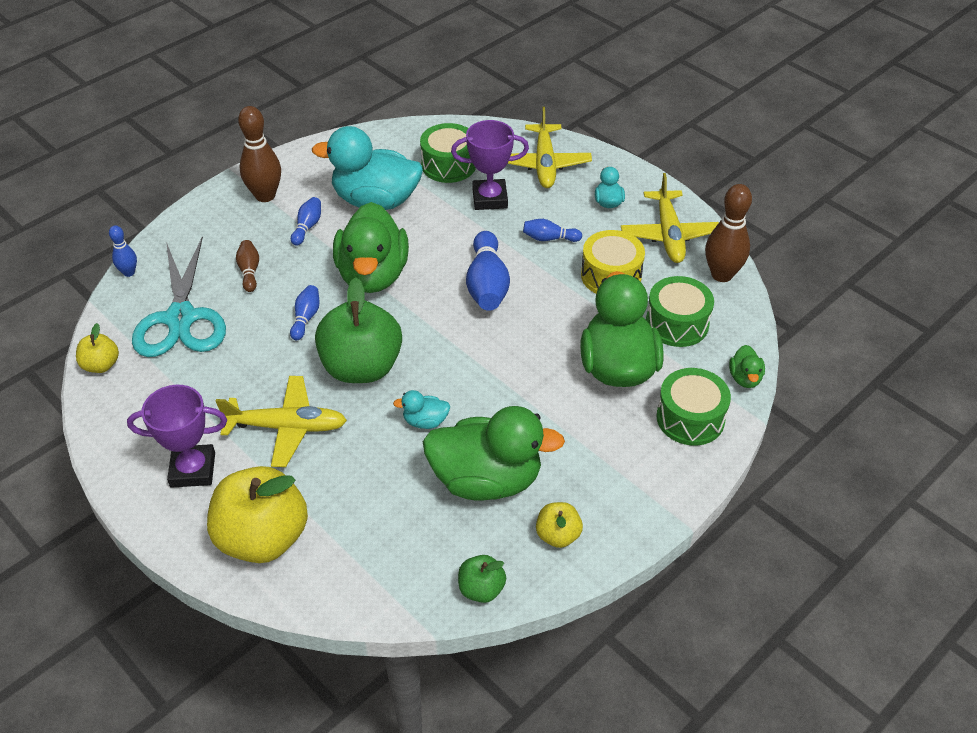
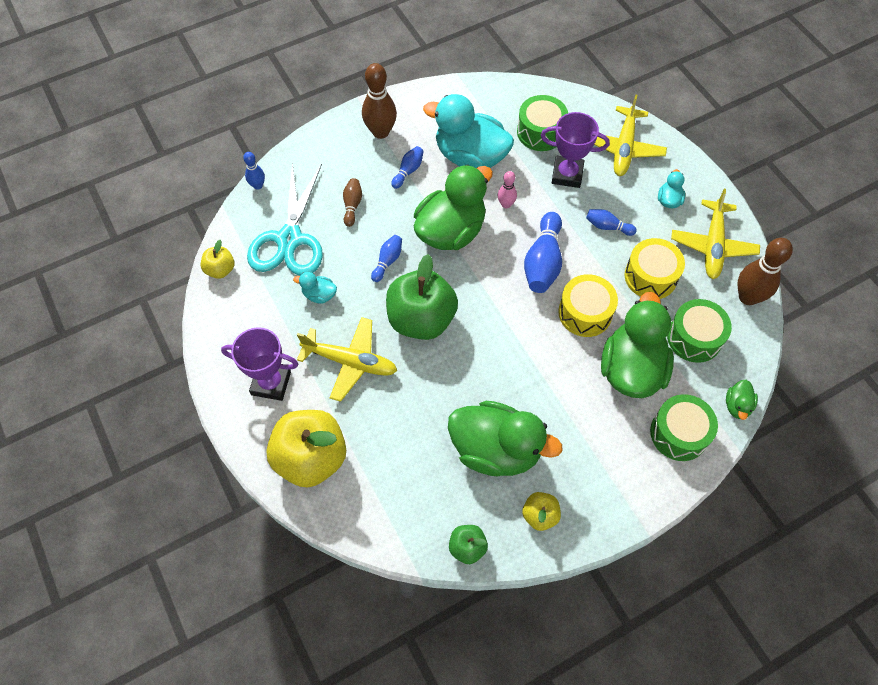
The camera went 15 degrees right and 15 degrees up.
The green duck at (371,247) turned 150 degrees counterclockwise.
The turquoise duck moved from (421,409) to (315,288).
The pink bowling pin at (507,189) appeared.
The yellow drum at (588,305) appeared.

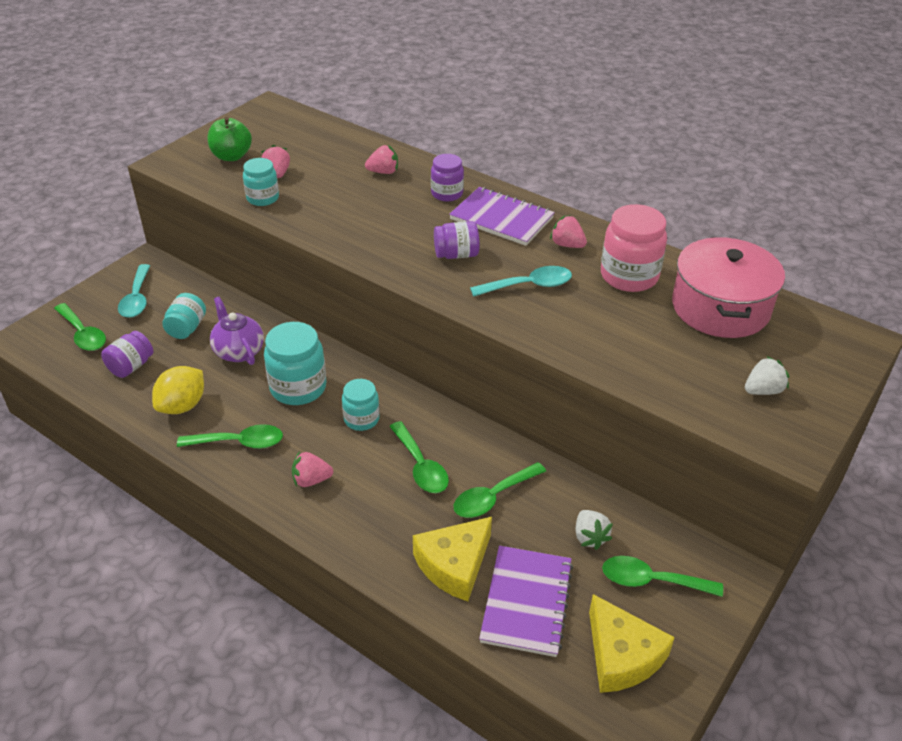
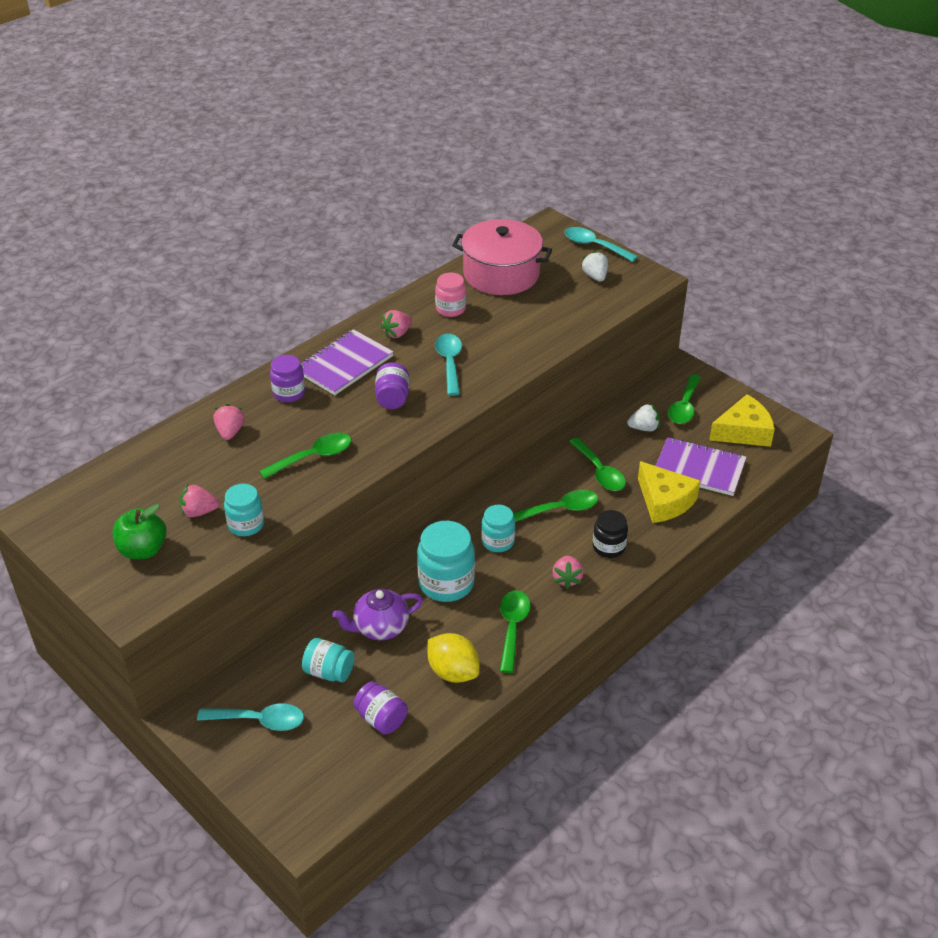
The camera went 80 degrees left and 0 degrees up.
The pink jar at (634,248) changed to 0.61 times the size.
The green spoon moved from (80,327) to (305,456).
The turquoise spoon at (601,244) appeared.
The black jar at (610,534) appeared.

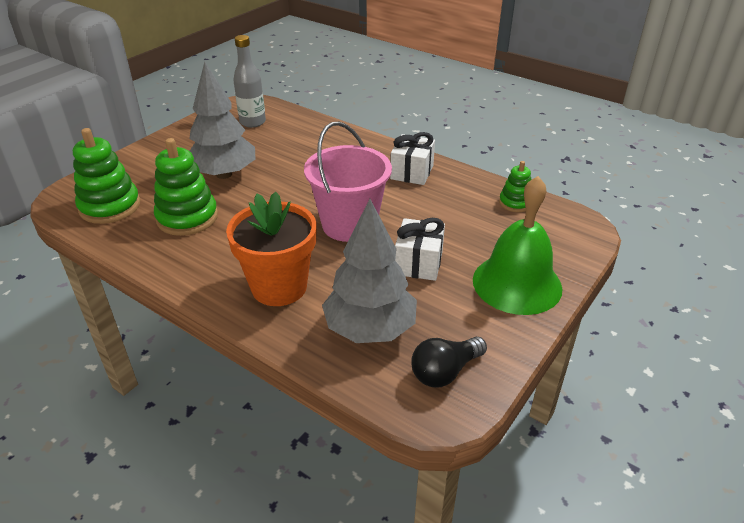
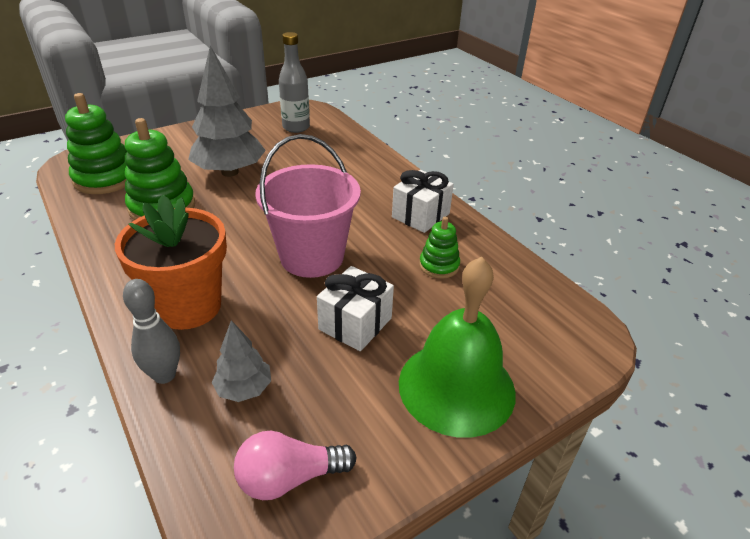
The camera went 20 degrees right and 0 degrees up.
The green stacking toy moved from (515,186) to (439,248).
The grey tree at (369,271) changed to 0.50 times the size.
The black light bulb at (449,361) became the pink light bulb at (295,465).
The grey bowling pin at (151,331) appeared.

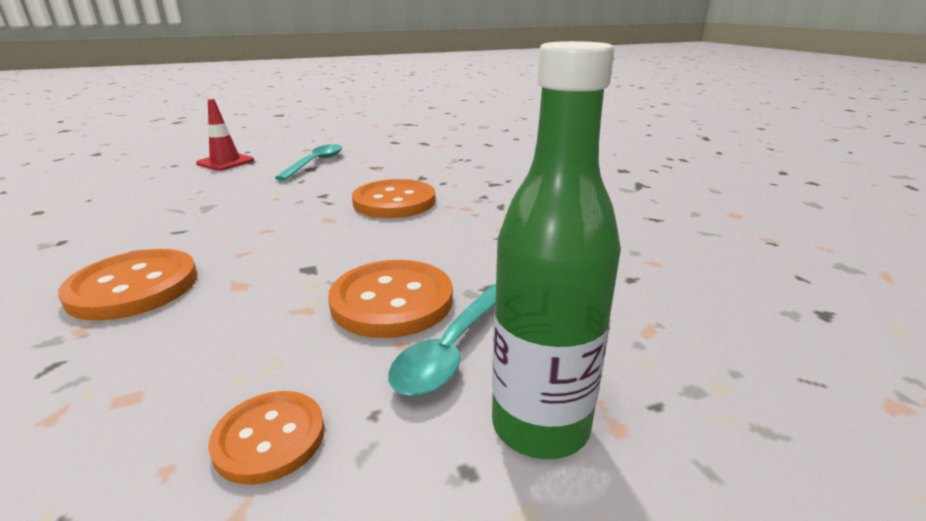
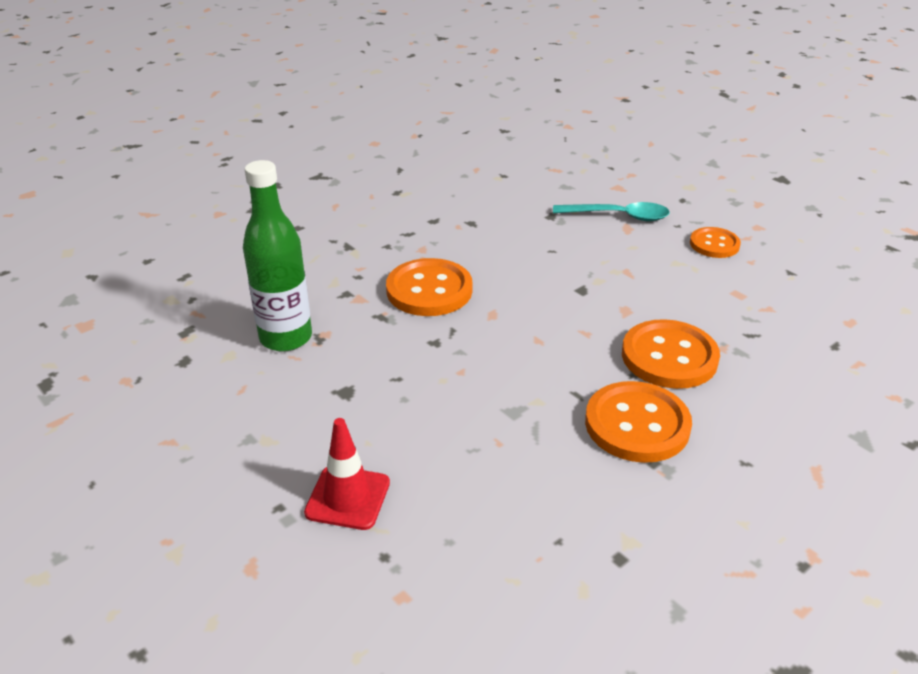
The camera went 110 degrees left and 10 degrees up.
The green bottle moved from (556,250) to (277,256).
The turquoise spoon at (308,162) disappeared.
The orange button moved from (390,299) to (638,422).

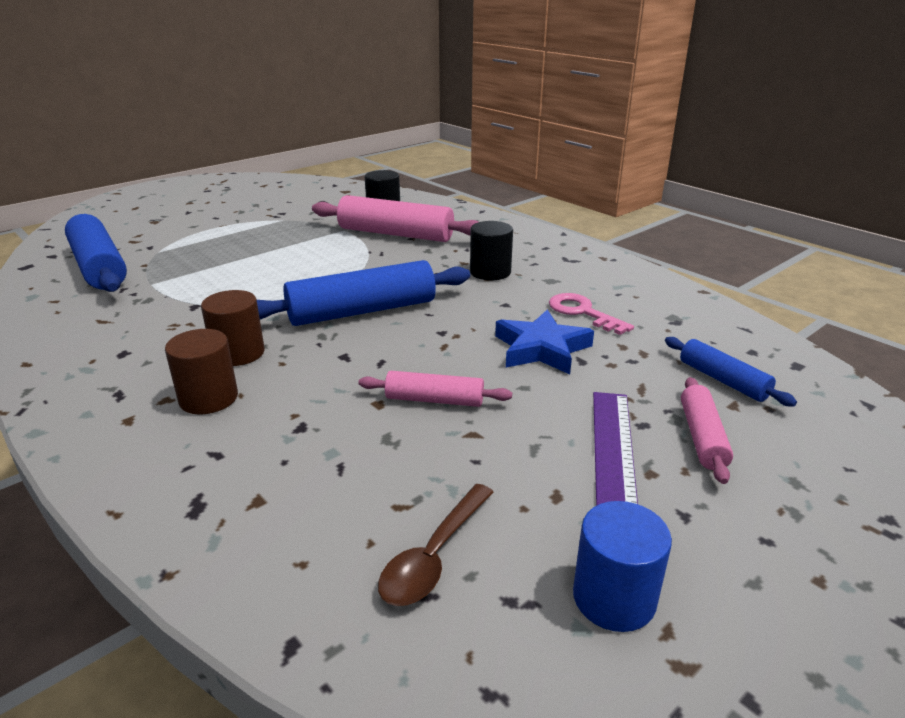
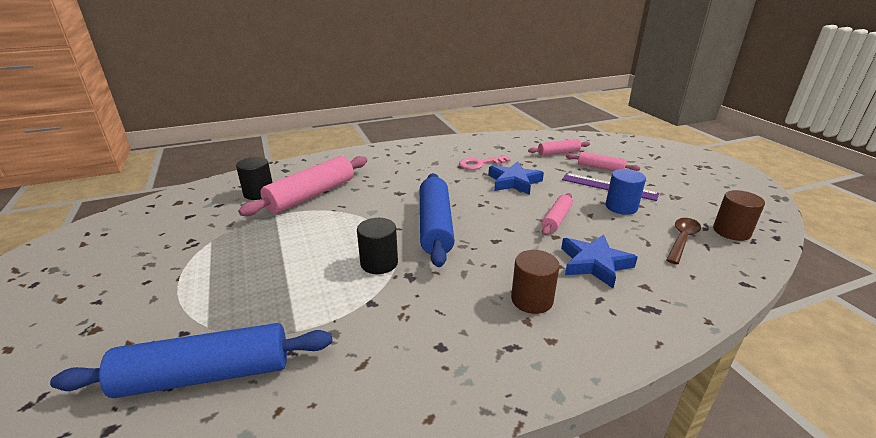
The camera went 70 degrees left and 0 degrees up.
The black cylinder moved from (491,250) to (377,246).
The brown cylinder moved from (233,328) to (739,215).
The blue rolling pin at (731,372) became the pink rolling pin at (559,147).
The brown spoon at (435,545) turned 105 degrees counterclockwise.
The blue cylinder moved from (622,566) to (625,192).
The blue star at (599,261) appeared.

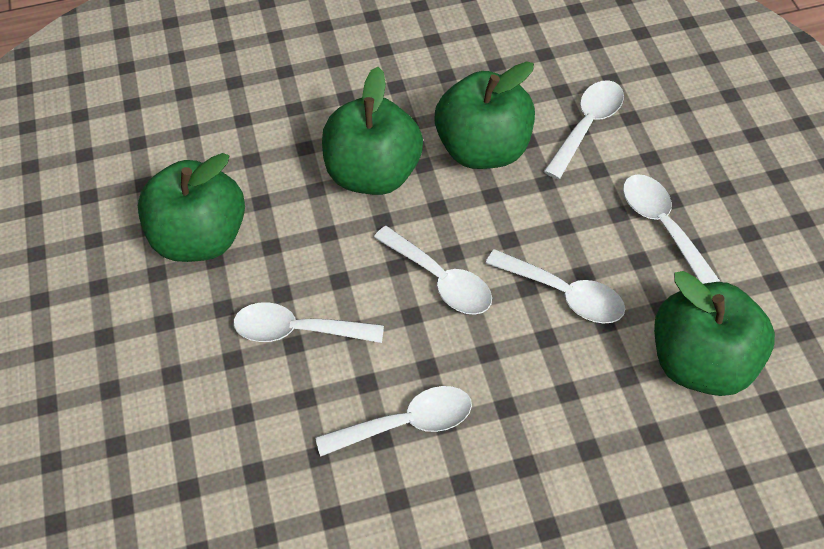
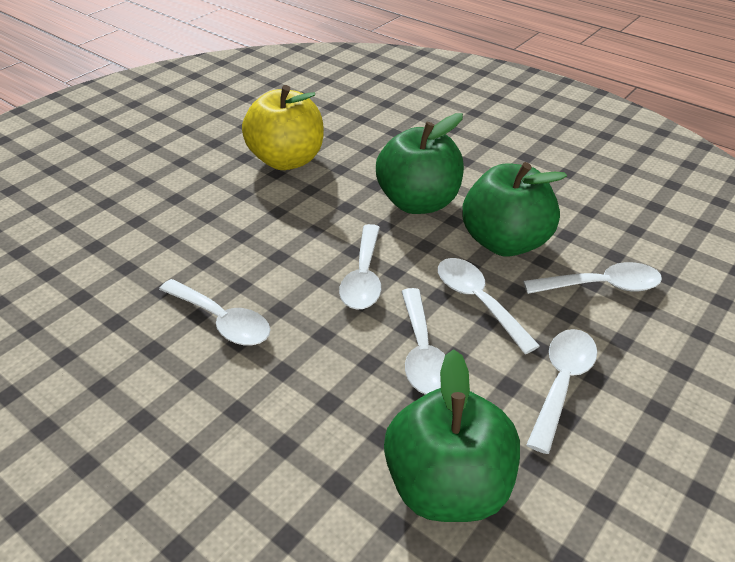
The camera went 50 degrees right and 15 degrees down.
The green apple at (191,207) became the yellow apple at (283,127).
The white spoon moved from (308,322) to (489,306).

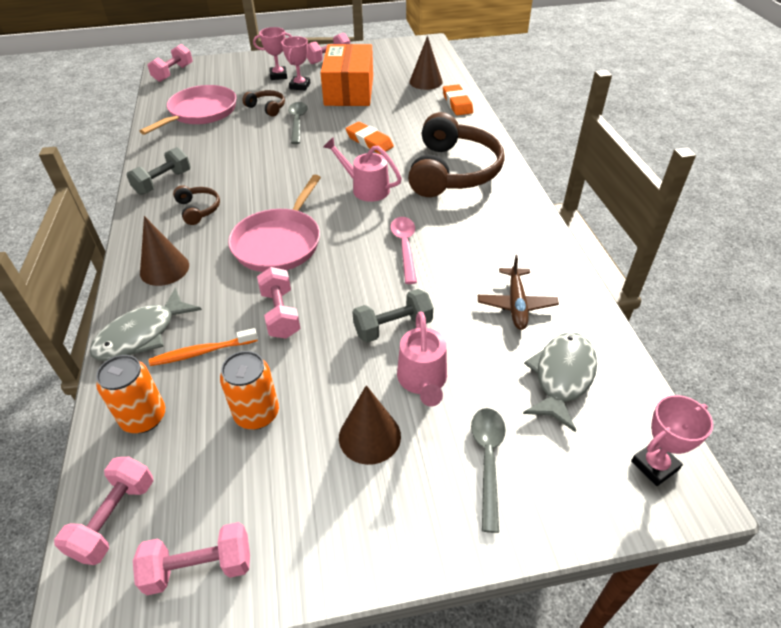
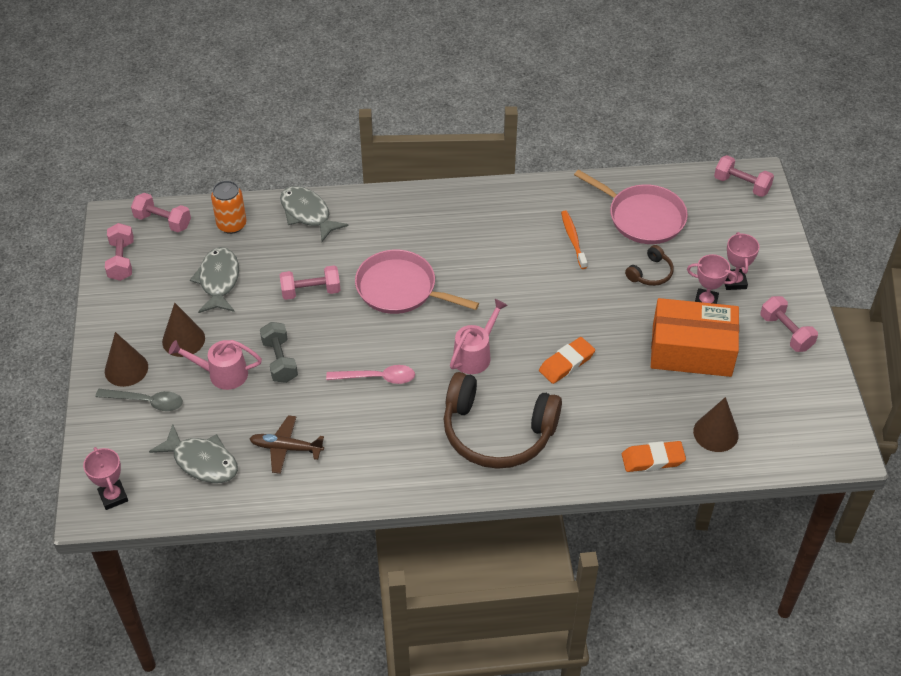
The camera went 95 degrees right and 5 degrees up.
The grey spoon at (298,123) disappeared.
The grey dumbbell at (159,171) disappeared.
The brown headphones at (196,205) disappeared.
The brown cone moved from (164,251) to (126,359).
The orange toothbrush moved from (203,347) to (574,240).
The orange can at (249,390) was replaced by the grey fish at (214,280).

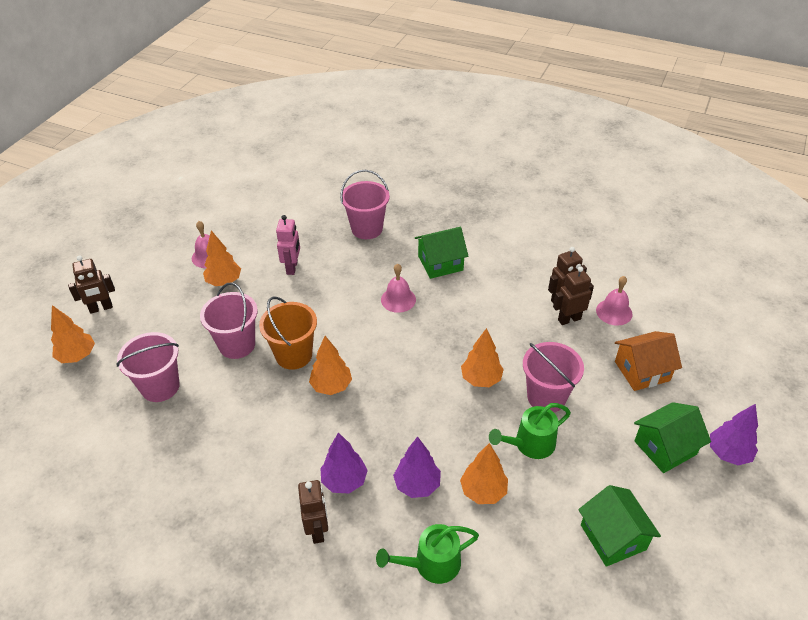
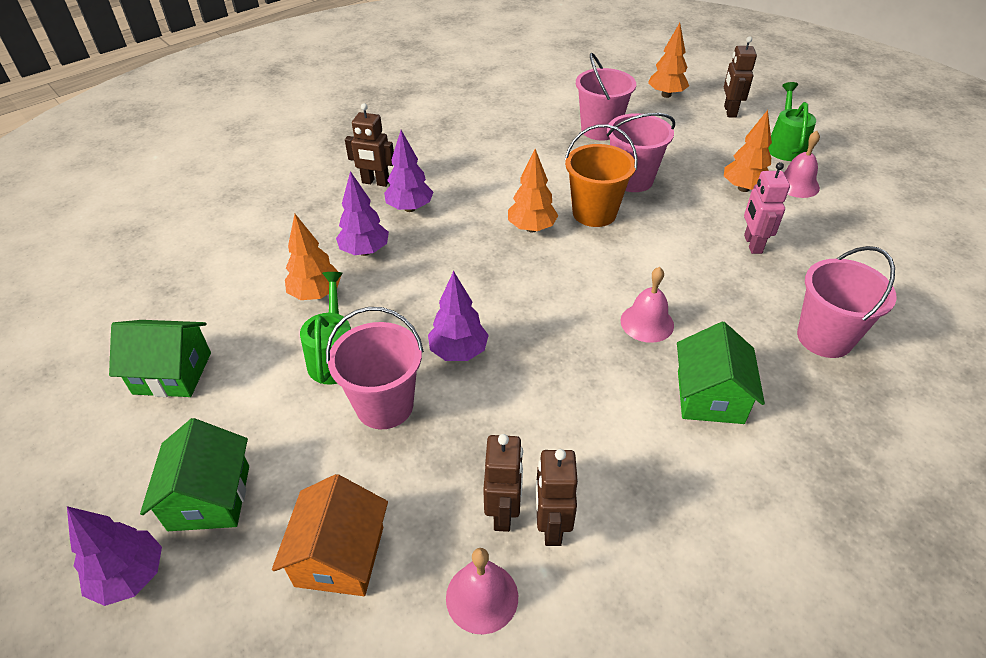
The camera went 115 degrees right and 0 degrees up.
The pink robot at (288,245) turned 60 degrees clockwise.
The orange tree at (482,357) became the purple tree at (458,316).
The green watering can moved from (427,554) to (792,121).

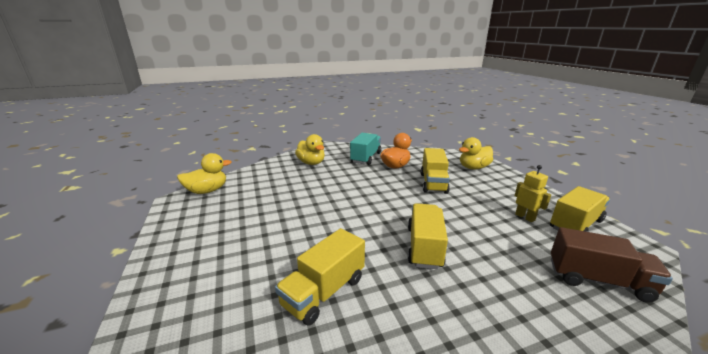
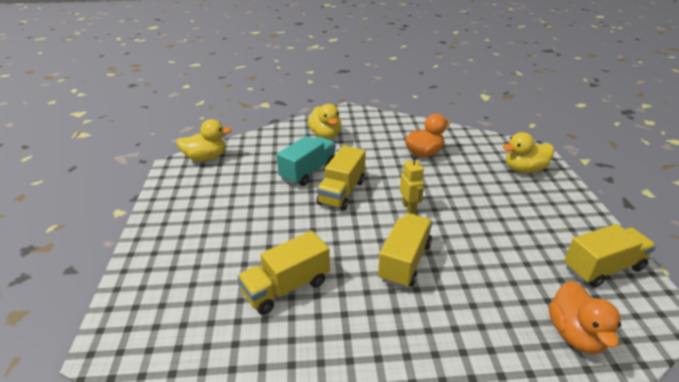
The camera went 15 degrees right and 10 degrees up.
The turquoise truck moved from (365,149) to (306,161).
The yellow truck moved from (435,171) to (341,178).
The yellow robot moved from (533,193) to (412,184).
The brown truck at (612,265) was replaced by the orange duck at (585,317).

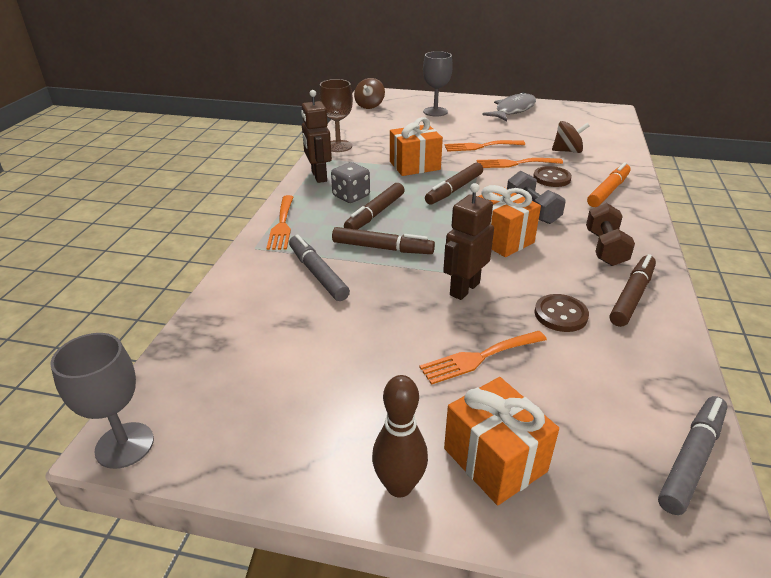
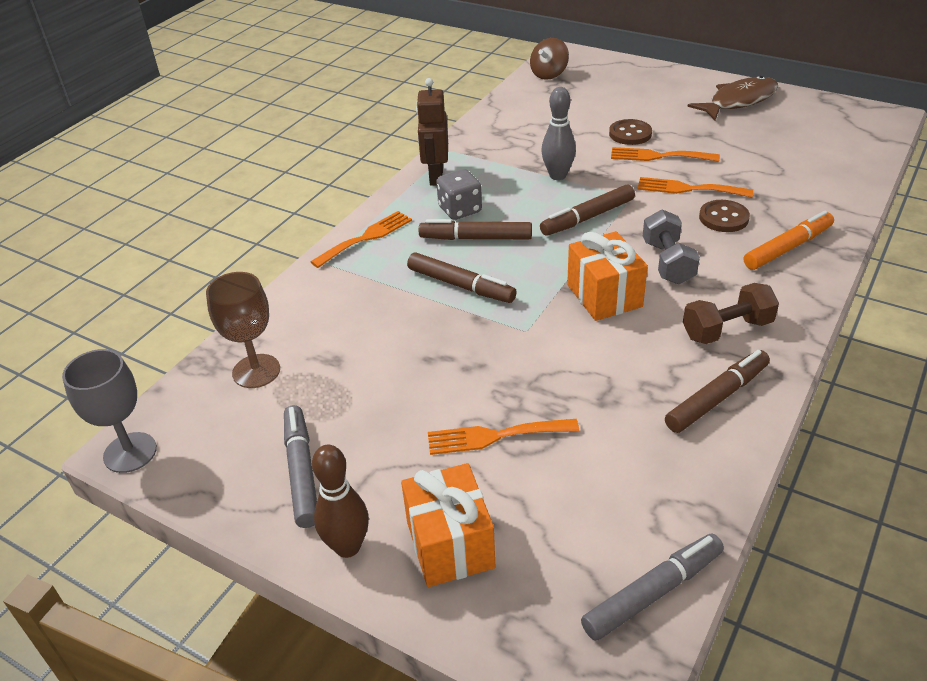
The camera went 20 degrees right and 5 degrees up.
The grey goblet at (438,83) disappeared.
The brown goblet moved from (336,115) to (243,330).
The grey fish at (509,106) became the brown fish at (732,98).
The orange gift at (416,146) was replaced by the grey bowling pin at (558,133).
The brown spinning top at (571,137) disappeared.
The brown marker at (374,206) turned 45 degrees clockwise.
The brown robot at (468,241) disappeared.
The orange fork at (279,222) turned 150 degrees counterclockwise.
The brown dumbbell at (610,234) turned 45 degrees clockwise.
The grey marker moved from (319,267) to (300,466).
The brown button moved from (561,313) to (630,132).

